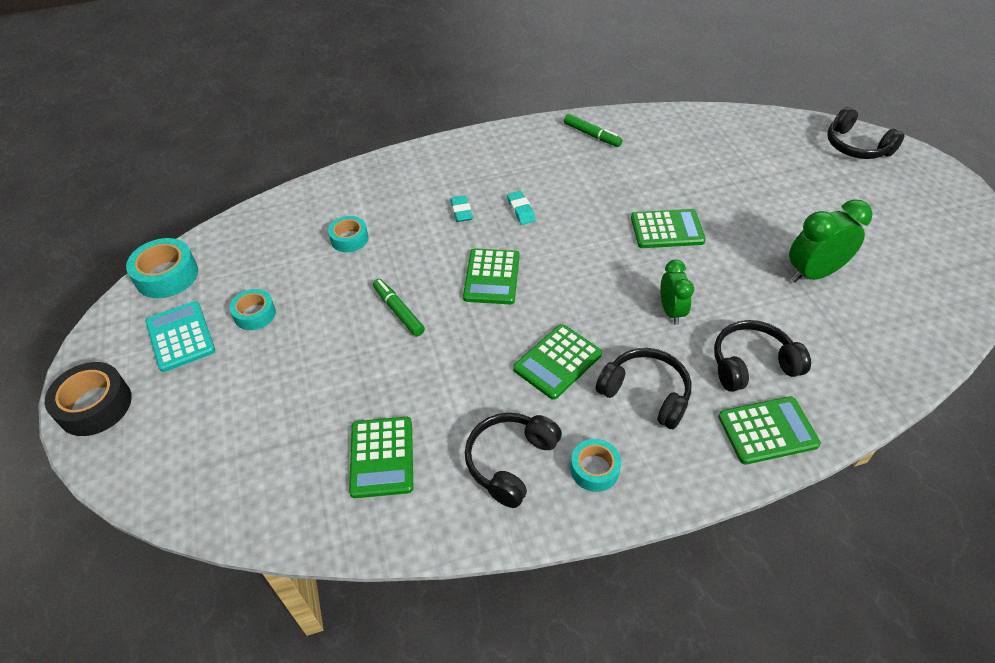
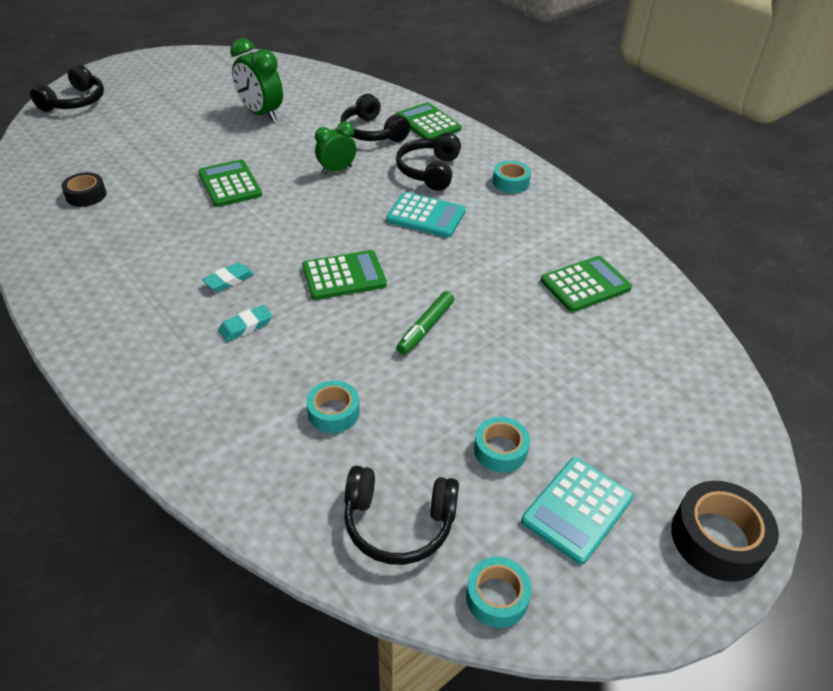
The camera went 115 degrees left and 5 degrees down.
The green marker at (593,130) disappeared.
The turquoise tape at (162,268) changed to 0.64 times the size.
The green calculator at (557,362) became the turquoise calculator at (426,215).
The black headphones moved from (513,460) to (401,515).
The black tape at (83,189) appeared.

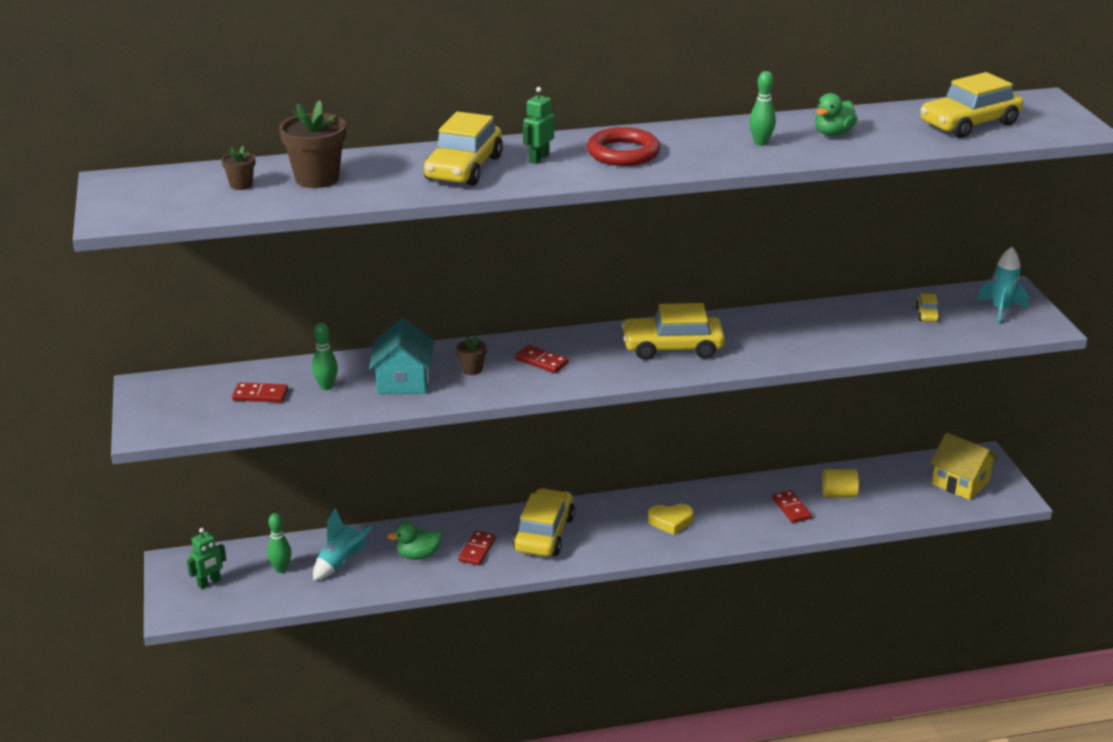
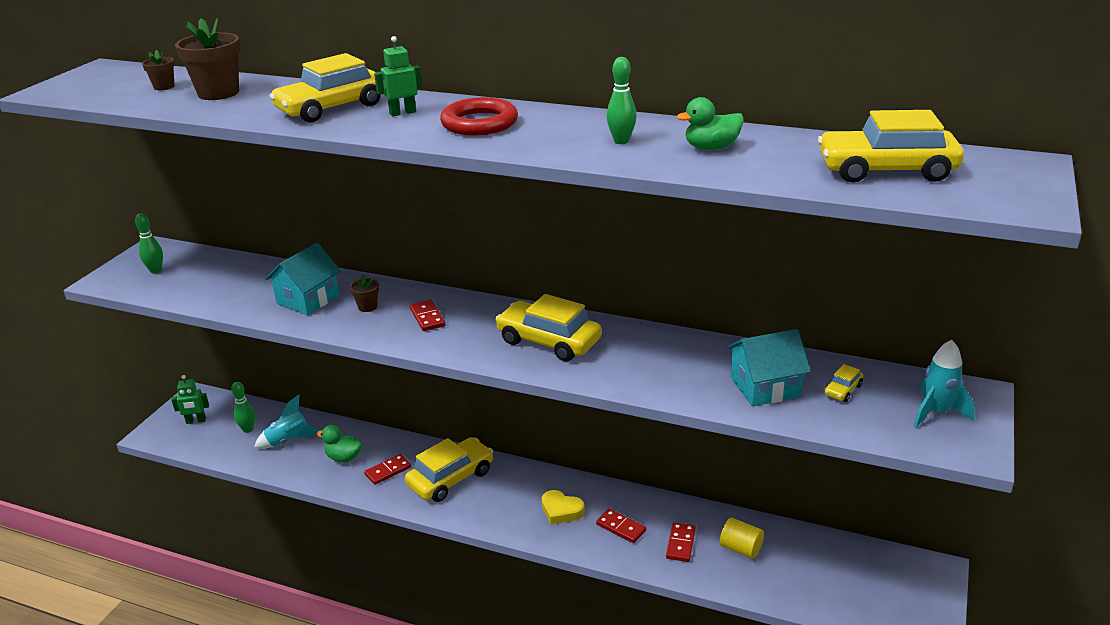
The camera went 35 degrees right and 0 degrees up.
The green bowling pin moved from (325,356) to (149,243).
The red domino moved from (260,392) to (621,526).
The yellow house at (964,466) disappeared.
The turquoise house at (769,367) appeared.

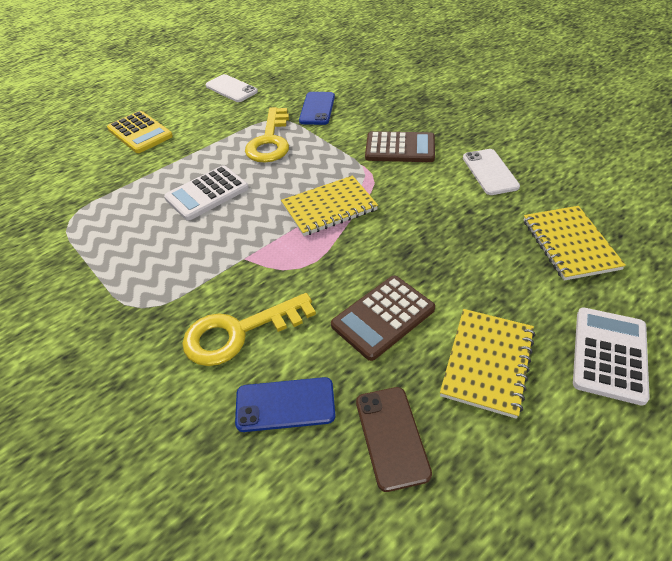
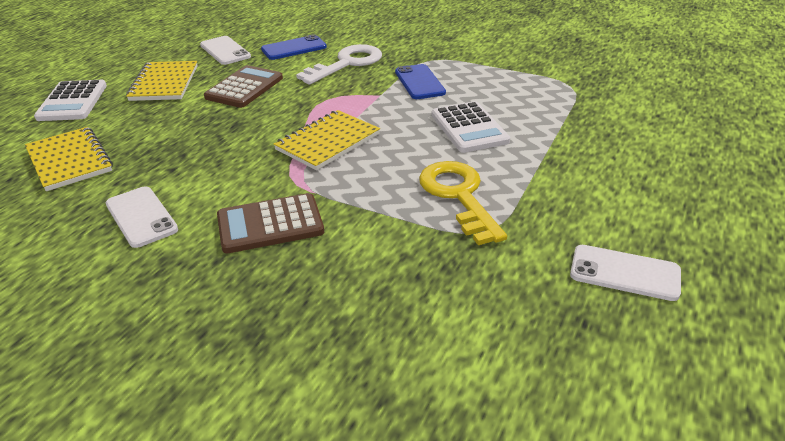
The camera went 155 degrees right and 10 degrees down.
The blue phone moved from (317,108) to (420,81).
The yellow calculator at (140,132) disappeared.
The white calculator at (206,193) turned 135 degrees clockwise.
The yellow key at (249,329) became the white key at (339,64).
The brown phone at (394,439) became the white phone at (225,50).

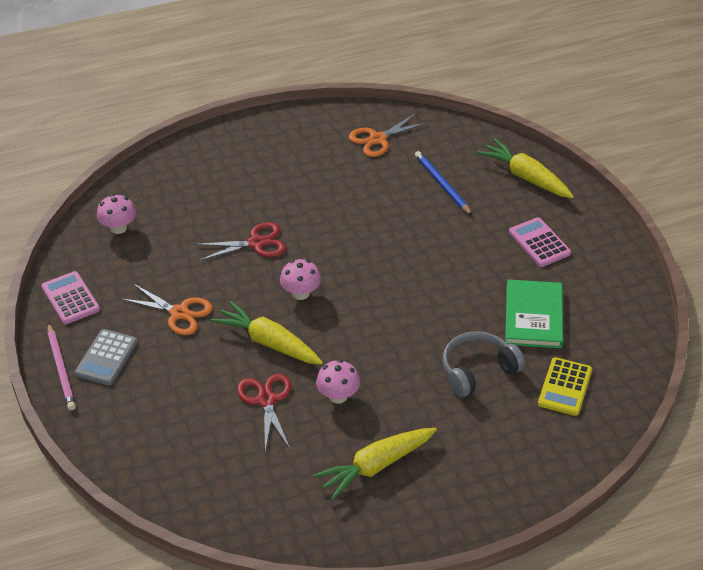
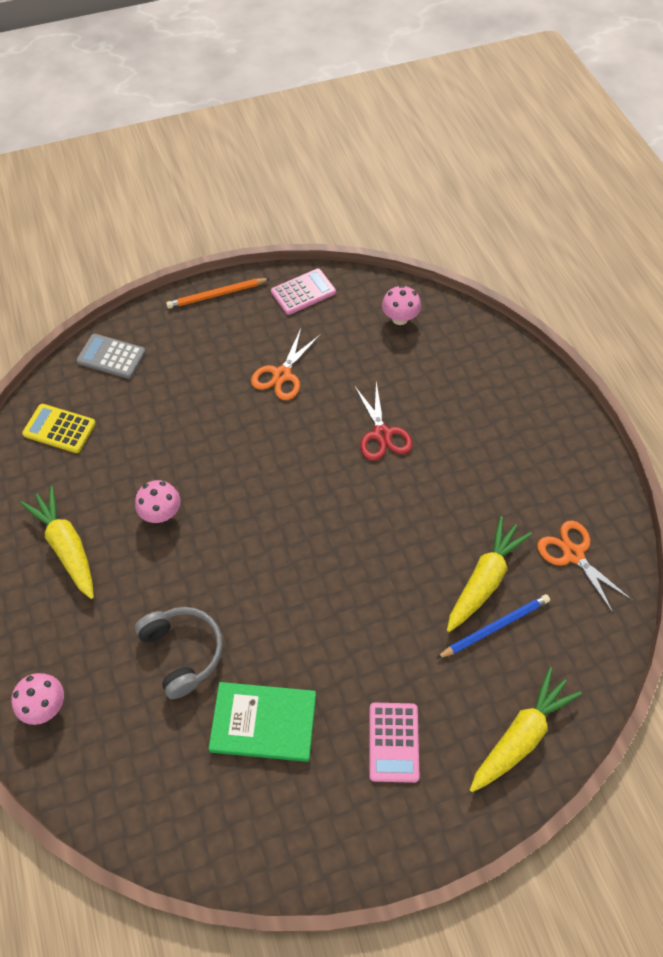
The camera went 90 degrees right and 15 degrees up.
The pink calculator at (540,242) turned 120 degrees clockwise.
The pink mushroom moved from (300,279) to (37,699).
The yellow carrot moved from (267,333) to (489,574).
The pink pencil at (62,367) became the orange pencil at (218,293).
The grey calculator moved from (106,357) to (111,356).
The yellow calculator moved from (565,386) to (59,428).
The red scissors at (264,412) disappeared.

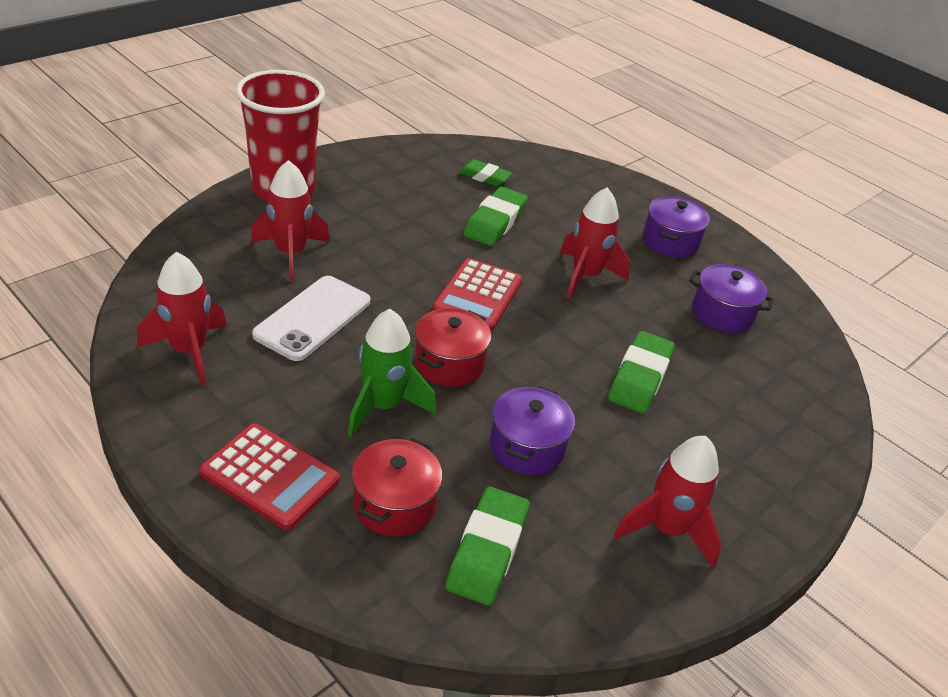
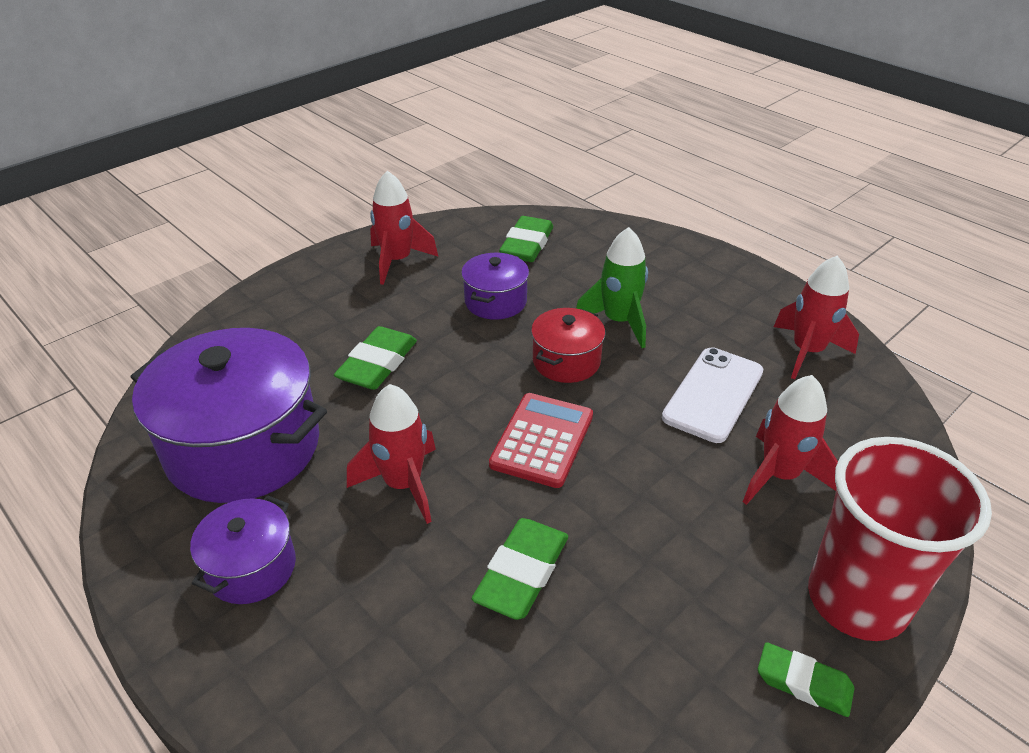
The camera went 175 degrees left and 0 degrees up.
The green eraser moved from (485,172) to (806,679).
The purple pot at (731,298) changed to 1.98 times the size.
The red calculator at (269,476) disappeared.
The red pot at (397,487) disappeared.

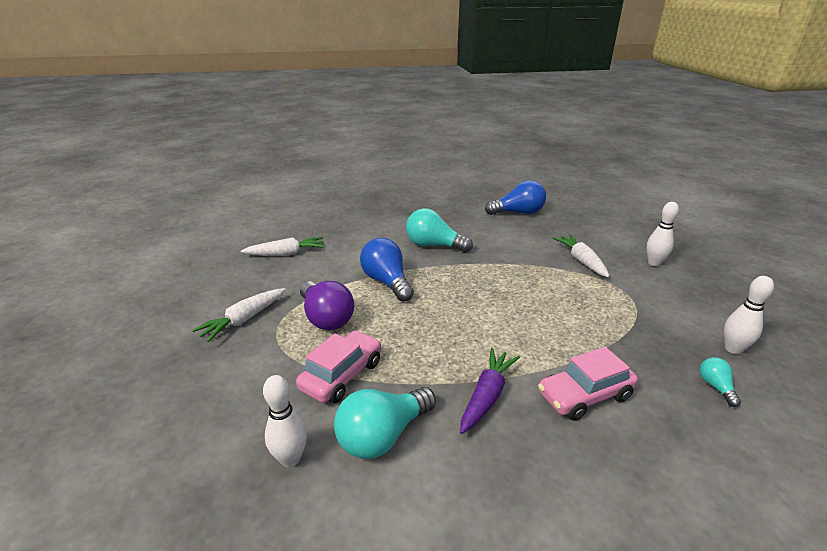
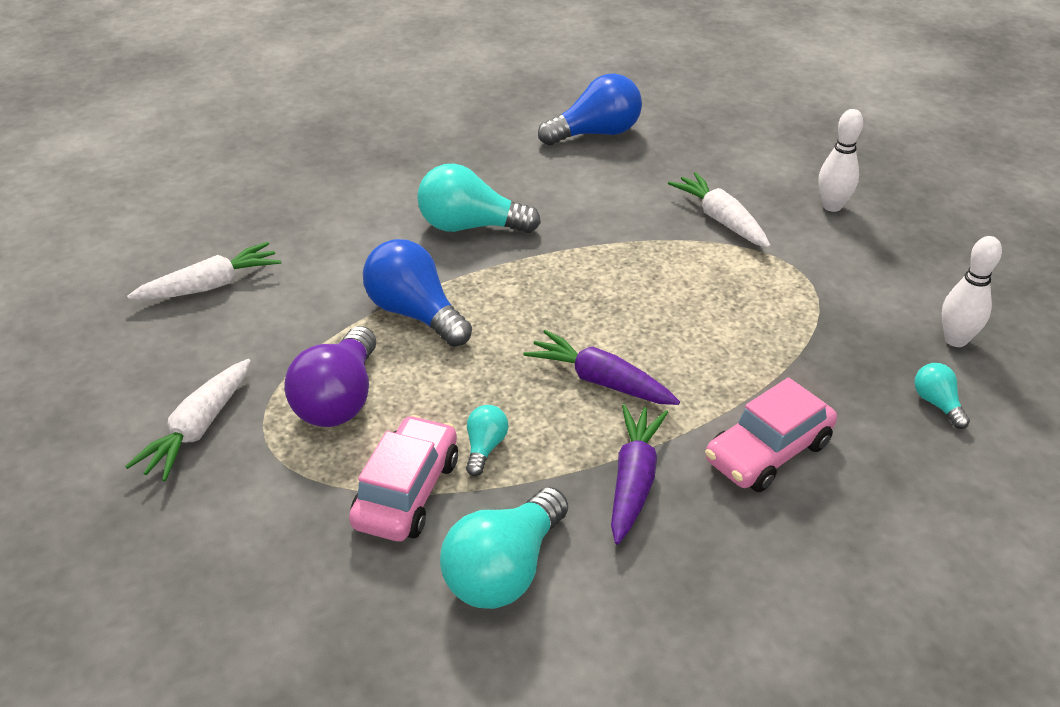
The camera went 15 degrees left and 10 degrees up.
The purple light bulb at (327,305) turned 60 degrees clockwise.
The white bowling pin at (285,421) disappeared.
The purple carrot at (601,367) appeared.
The turquoise light bulb at (487,440) appeared.

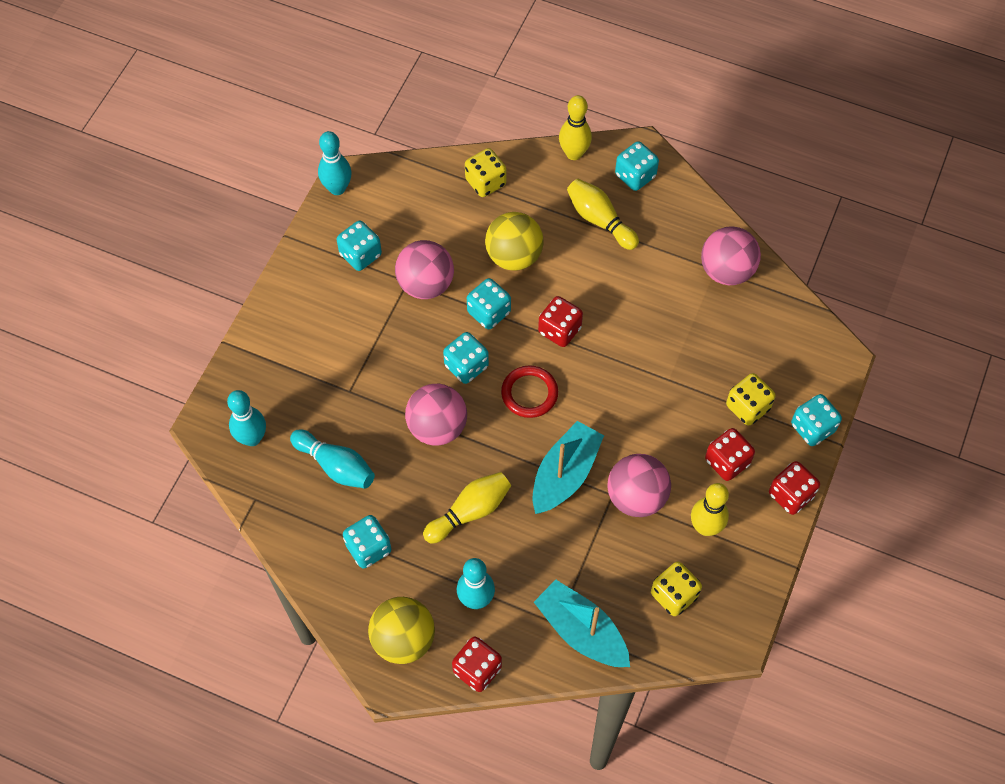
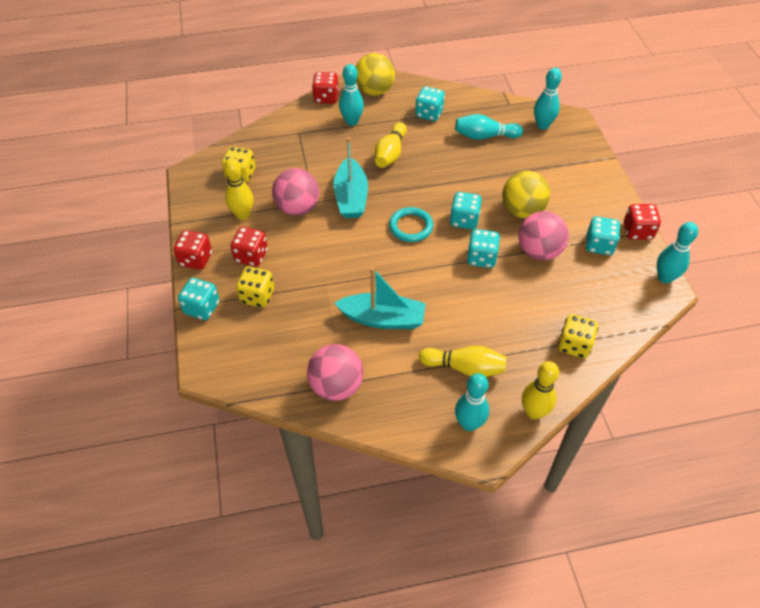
The camera went 145 degrees right and 10 degrees down.
The turquoise dice at (637,166) was replaced by the turquoise bowling pin at (472,402).
The yellow ball moved from (514,241) to (526,194).
The red dice moved from (560,321) to (642,222).
The red ring at (529,392) became the turquoise ring at (411,224).
The pink ball at (436,415) disappeared.
The turquoise boat moved from (582,623) to (380,298).

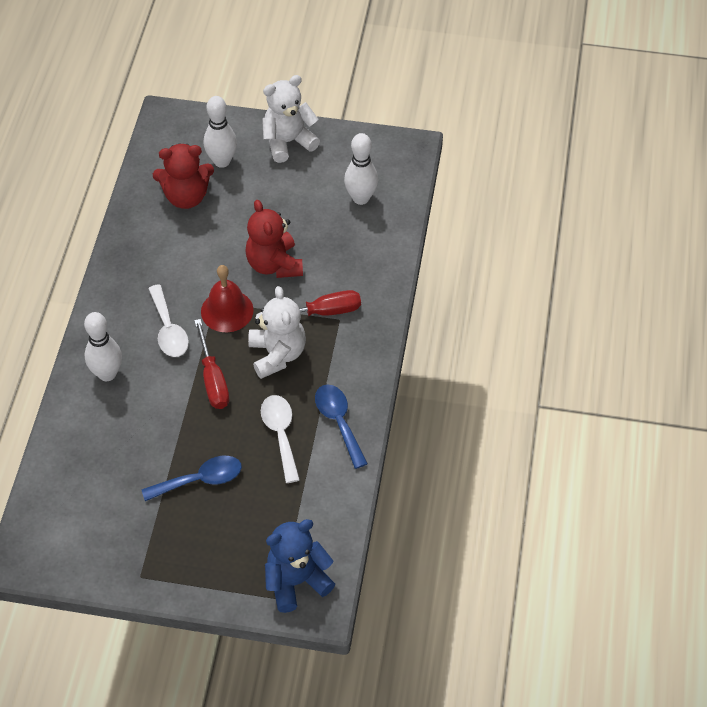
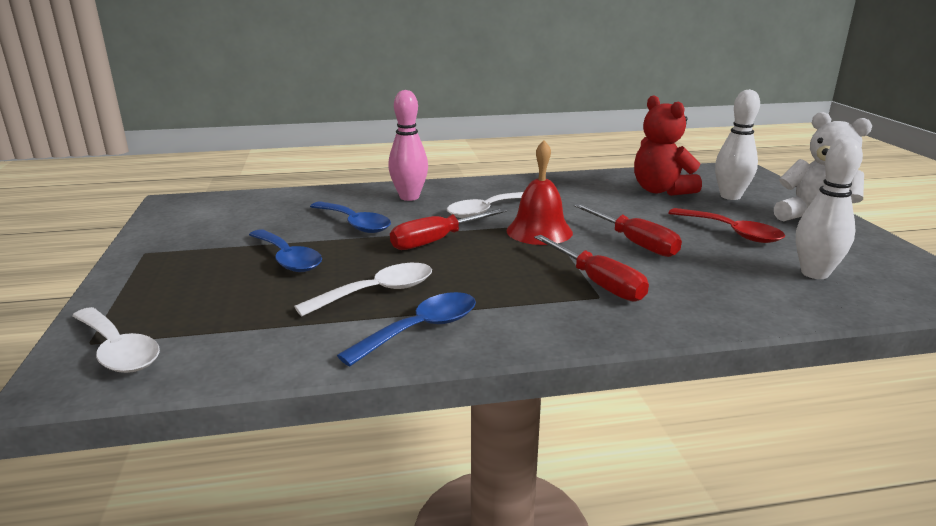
The camera went 70 degrees right and 30 degrees down.
The red teddy bear at (274,239) was replaced by the red screwdriver at (628,230).
The white teddy bear at (277,332) disappeared.
The white bowling pin at (103,346) became the pink bowling pin at (408,145).
The blue teddy bear at (300,566) was replaced by the white spoon at (116,340).
The blue spoon at (350,217) appeared.
The red spoon at (726,225) appeared.

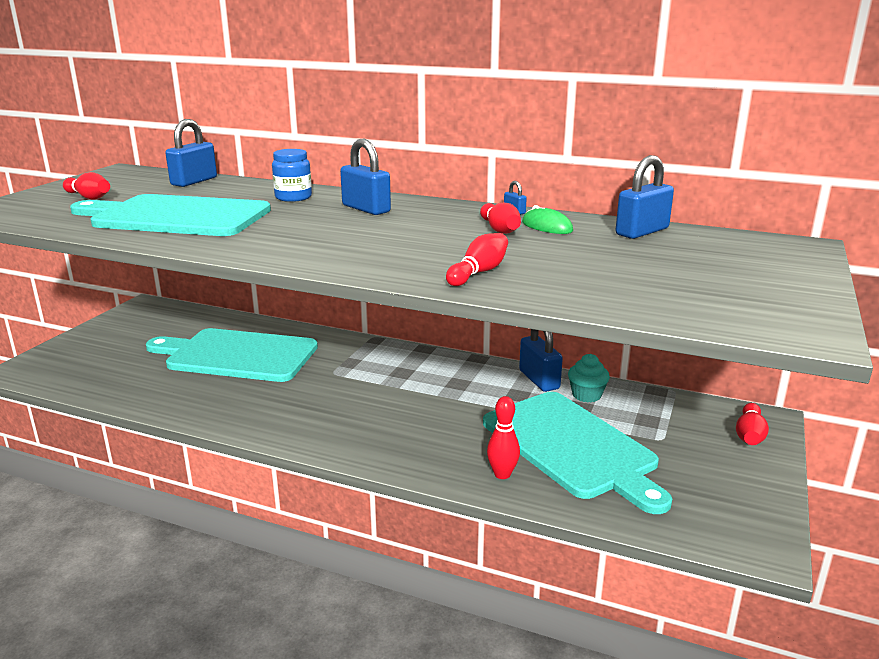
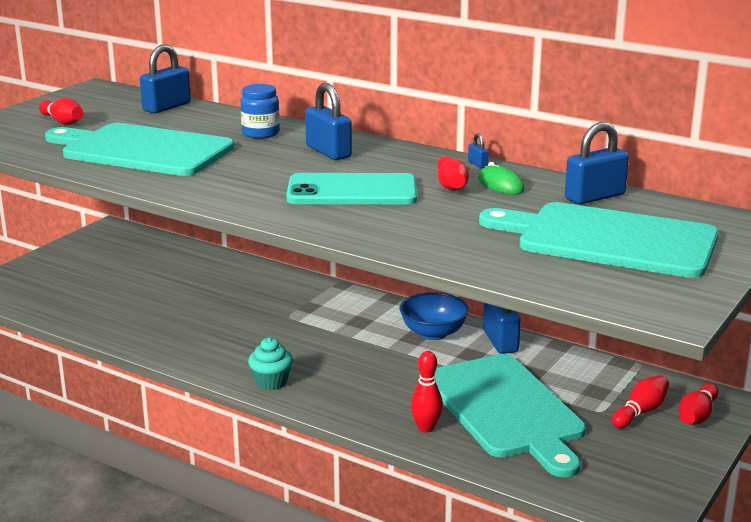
The camera went 10 degrees right and 0 degrees up.
The red bowling pin moved from (477,259) to (640,401).
The turquoise cutting board moved from (232,355) to (599,240).
The turquoise cupcake moved from (589,378) to (270,363).
The turquoise phone at (351,188) appeared.
The blue bowl at (434,316) appeared.

